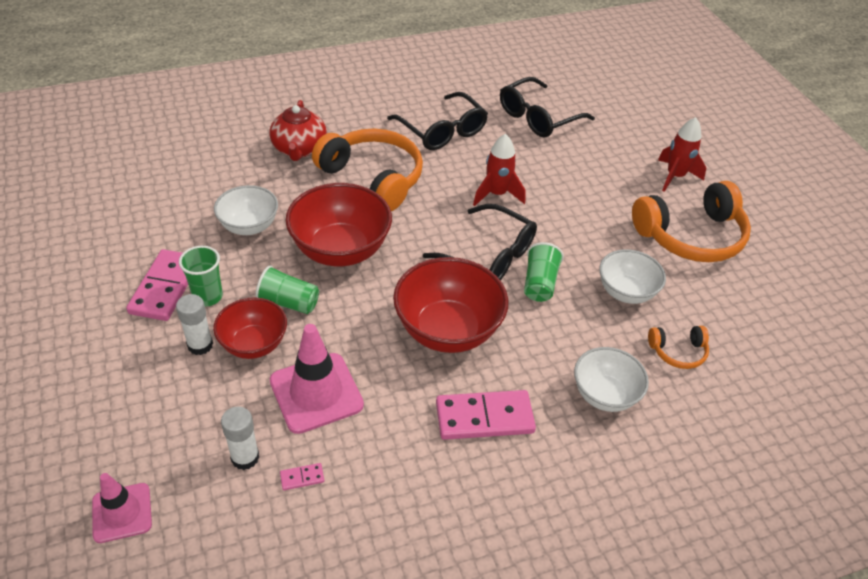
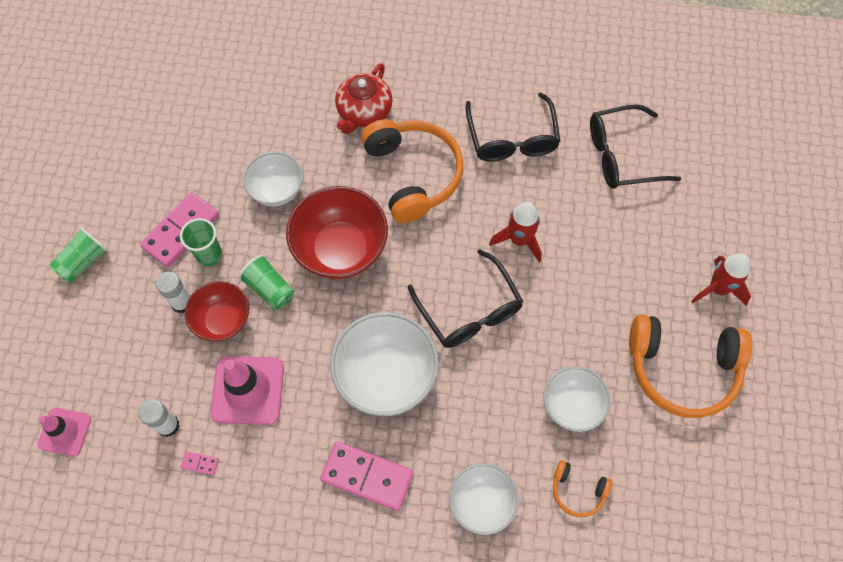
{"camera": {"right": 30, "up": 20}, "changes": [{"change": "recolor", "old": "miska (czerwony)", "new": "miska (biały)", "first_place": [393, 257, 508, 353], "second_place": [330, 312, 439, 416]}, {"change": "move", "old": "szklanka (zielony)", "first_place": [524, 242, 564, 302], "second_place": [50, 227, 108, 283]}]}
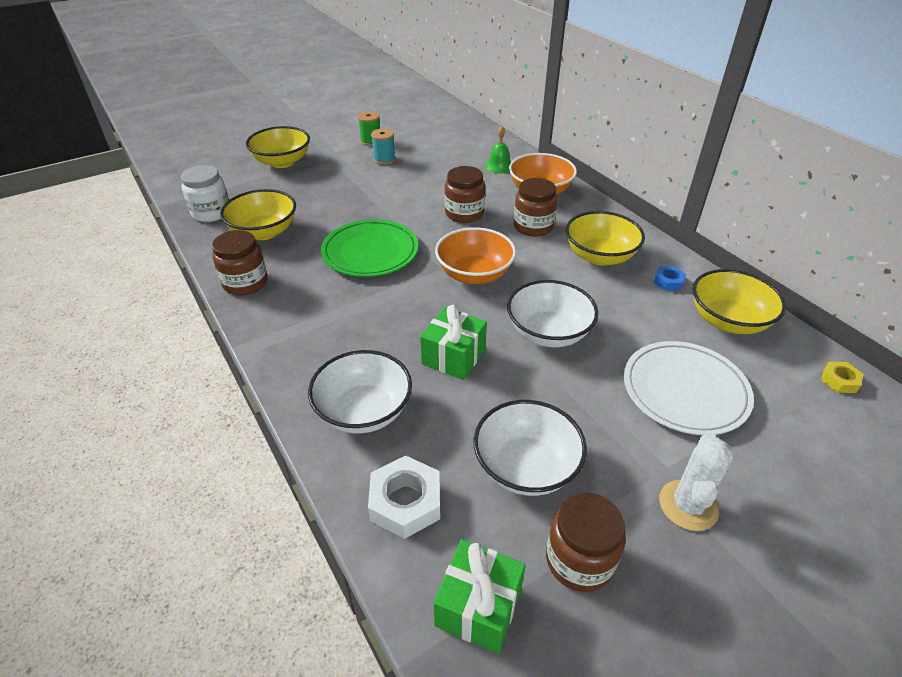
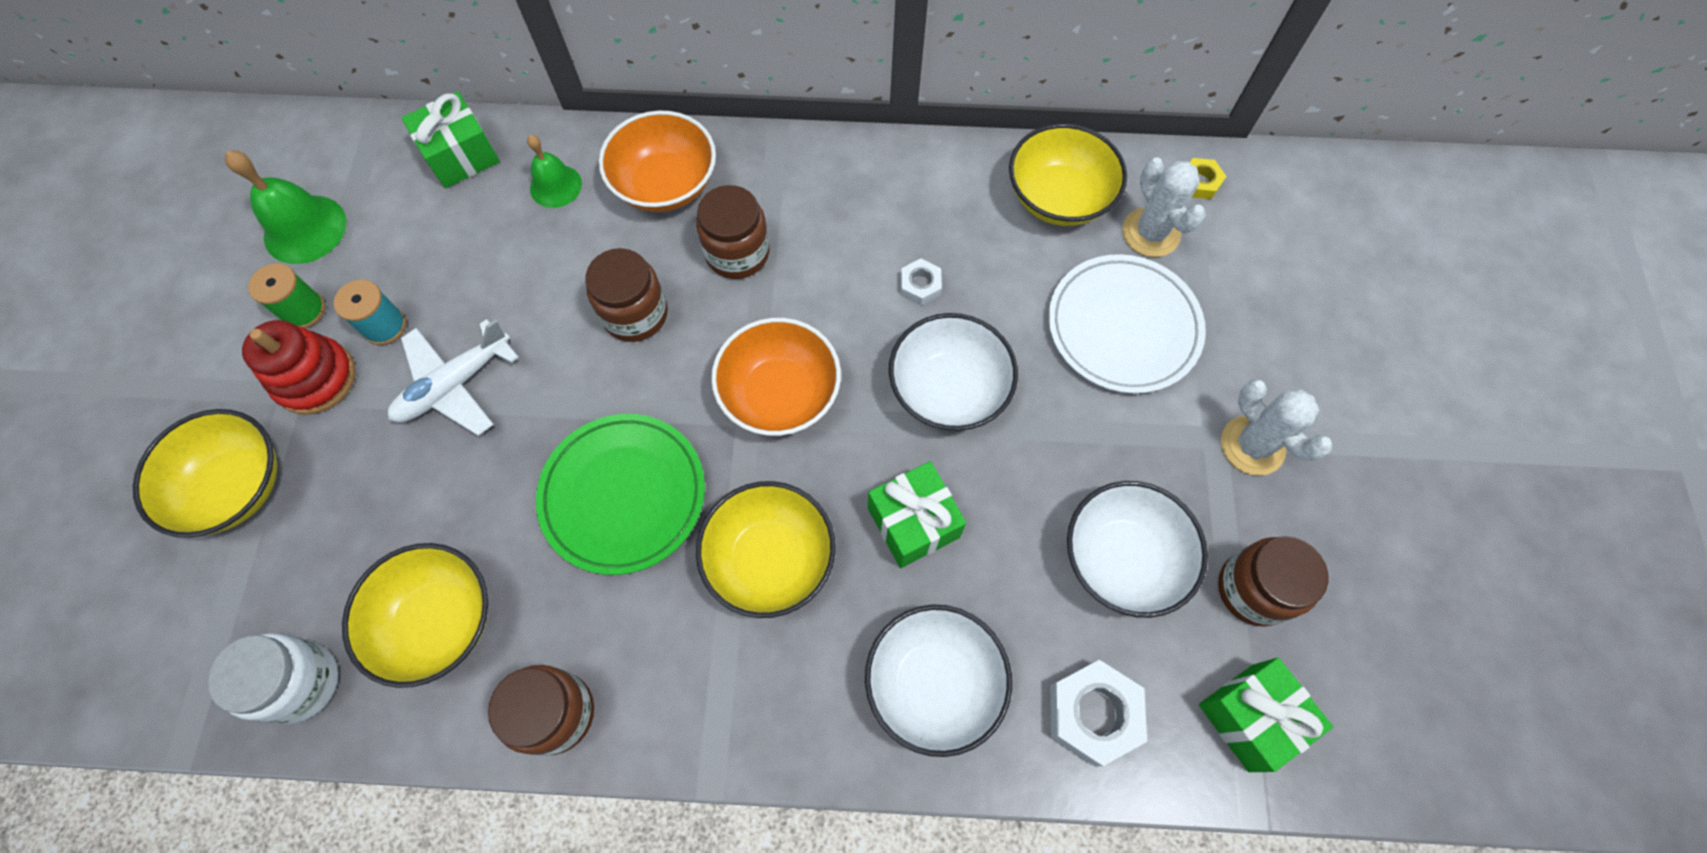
{"camera": {"right": -55, "up": 25}, "changes": [{"change": "move", "old": "miska (żółty)", "first_place": [566, 211, 645, 265], "second_place": [696, 481, 836, 618]}, {"change": "delete", "old": "nakrętka (niebieski)", "first_place": [653, 266, 686, 291]}, {"change": "insert", "new": "dzwonek (zielony)", "second_place": [225, 151, 346, 264]}, {"change": "insert", "new": "zabawka nakładanka (czerwony)", "second_place": [242, 320, 356, 415]}, {"change": "insert", "new": "samolot (biały)", "second_place": [388, 319, 519, 436]}, {"change": "insert", "new": "prezent (zielony)", "second_place": [402, 91, 500, 188]}, {"change": "insert", "new": "nakrętka (biały)", "second_place": [901, 258, 942, 305]}, {"change": "insert", "new": "kaktus (biały)", "second_place": [1122, 157, 1206, 257]}]}
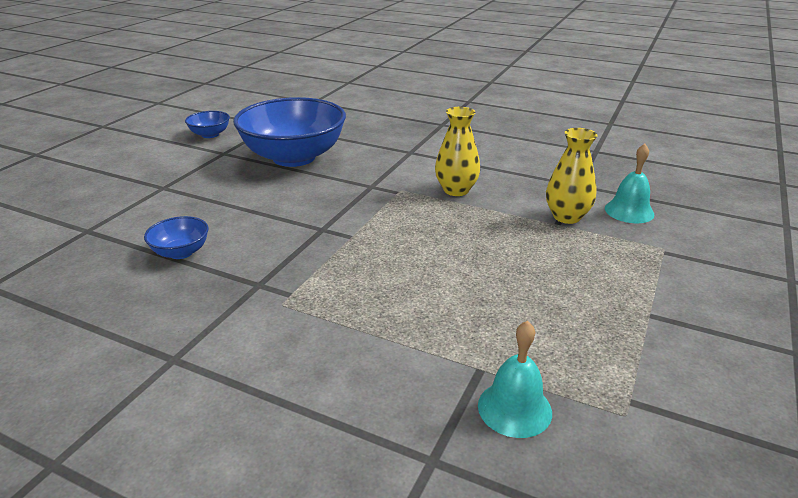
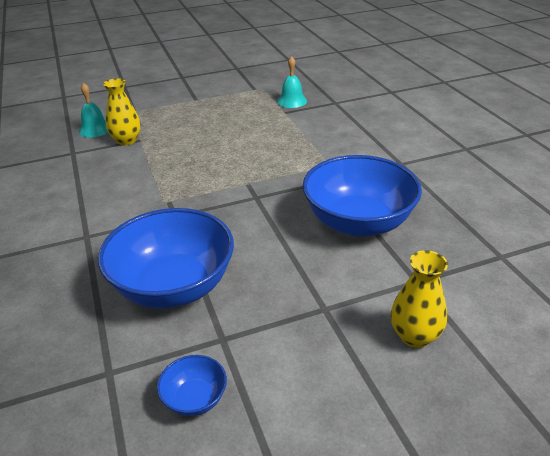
{"camera": {"right": -135, "up": 5}, "changes": [{"change": "resize", "old": "miska (niebieski)", "first_place": [144, 216, 209, 259], "second_place": [303, 155, 422, 237], "factor": 2.32}, {"change": "move", "old": "wazon (żółty)", "first_place": [435, 107, 480, 196], "second_place": [391, 250, 448, 348]}]}
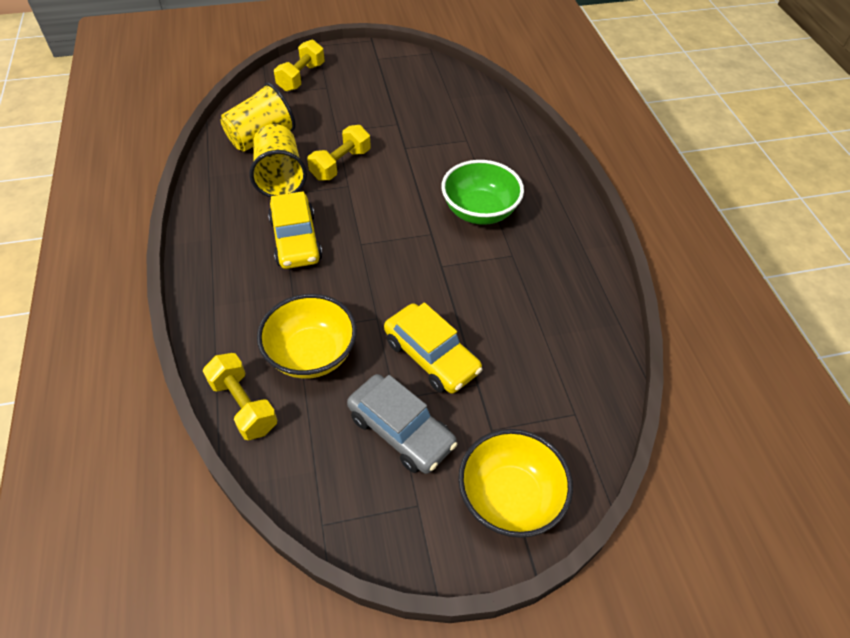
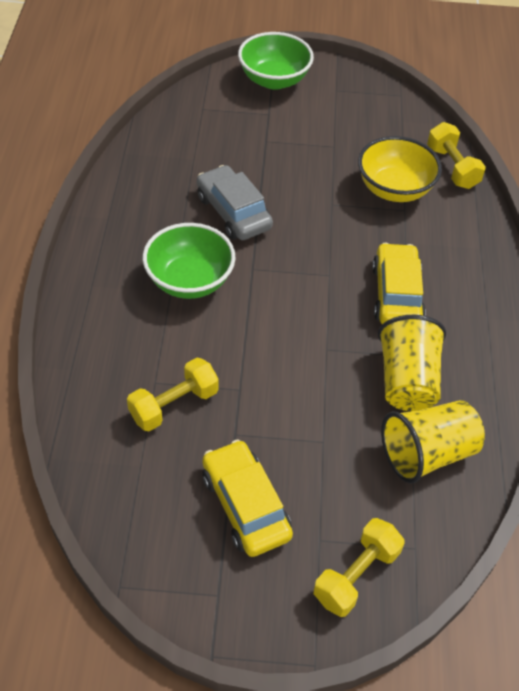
{"camera": {"right": -165, "up": 0}, "changes": [{"change": "move", "old": "hantel (żółty)", "first_place": [307, 125, 371, 180], "second_place": [127, 358, 219, 431]}, {"change": "move", "old": "samochód (szary)", "first_place": [347, 374, 457, 474], "second_place": [197, 165, 273, 240]}, {"change": "move", "old": "samochód (żółty)", "first_place": [384, 303, 482, 393], "second_place": [202, 439, 293, 557]}, {"change": "recolor", "old": "miska (żółty)", "new": "miska (zielony)", "first_place": [458, 429, 573, 538], "second_place": [238, 32, 314, 90]}]}
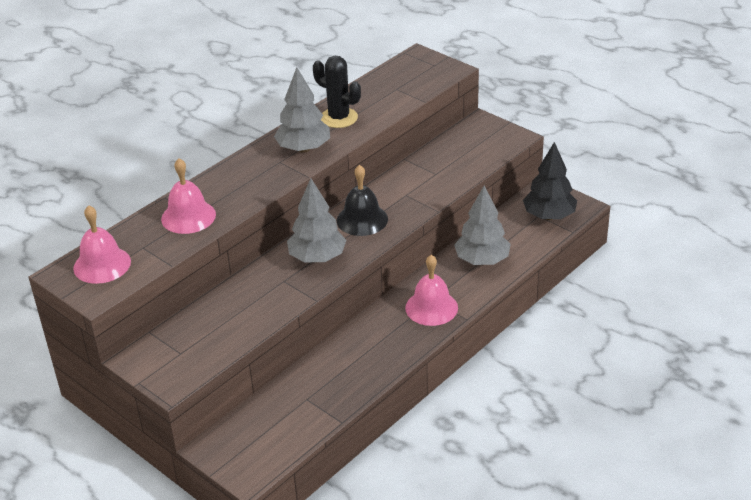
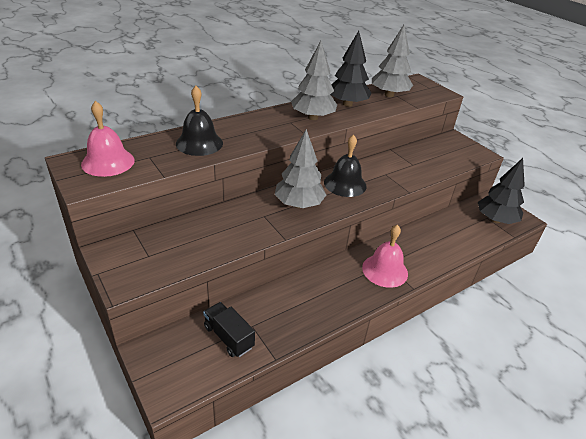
{"camera": {"right": 10, "up": 0}, "changes": [{"change": "recolor", "old": "dzwonek (różowy)", "new": "dzwonek (czarny)", "first_place": [161, 158, 216, 234], "second_place": [176, 86, 223, 156]}, {"change": "replace", "old": "kaktus (czarny)", "new": "drzewko (czarny)", "first_place": [313, 55, 361, 128], "second_place": [330, 31, 371, 107]}, {"change": "move", "old": "drzewko (szary)", "first_place": [454, 186, 511, 265], "second_place": [372, 25, 413, 97]}, {"change": "insert", "new": "ciężarówka (czarny)", "second_place": [203, 302, 255, 357]}]}
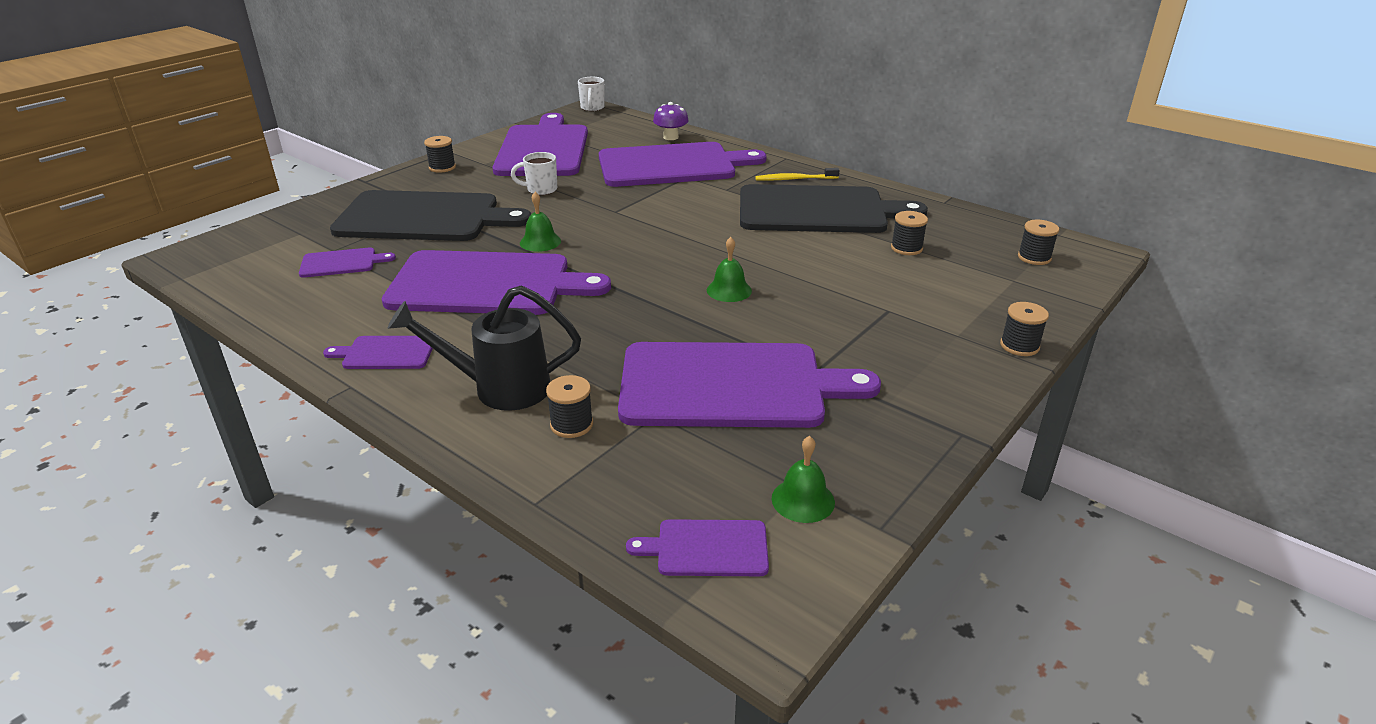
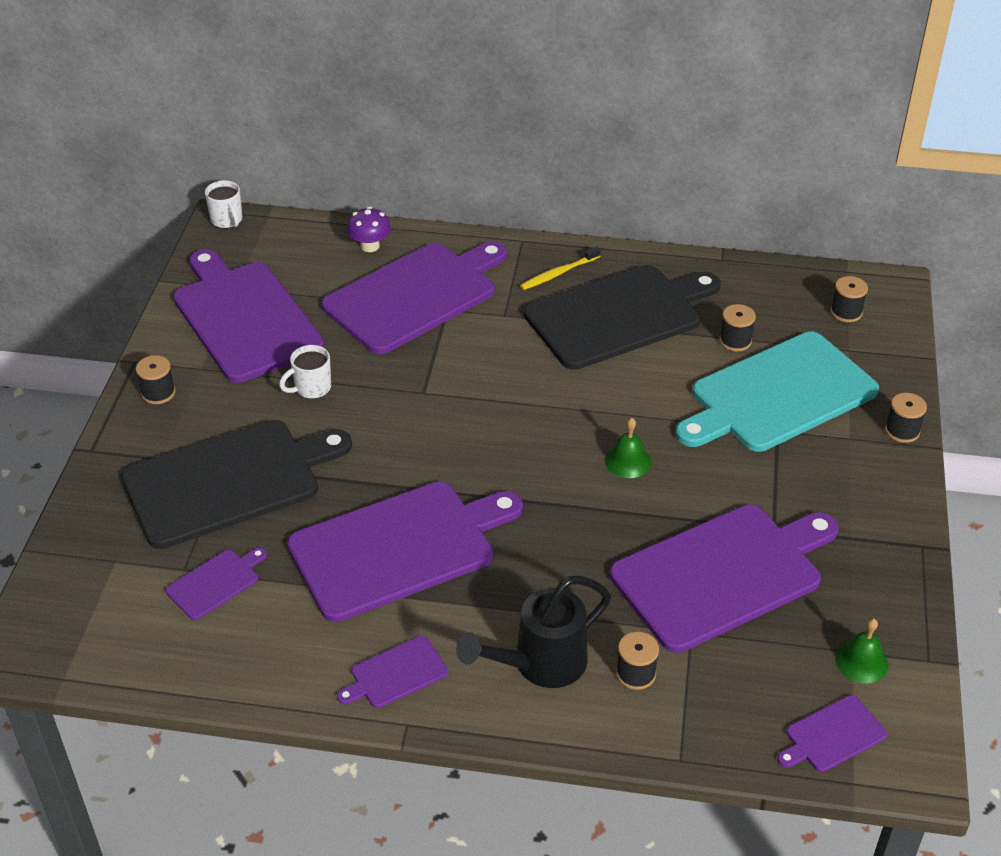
{"camera": {"right": -30, "up": 10}, "changes": [{"change": "delete", "old": "dzwonek (zielony)", "first_place": [520, 192, 561, 252]}, {"change": "insert", "new": "deska do krojenia (turkusowy)", "second_place": [675, 332, 879, 452]}]}
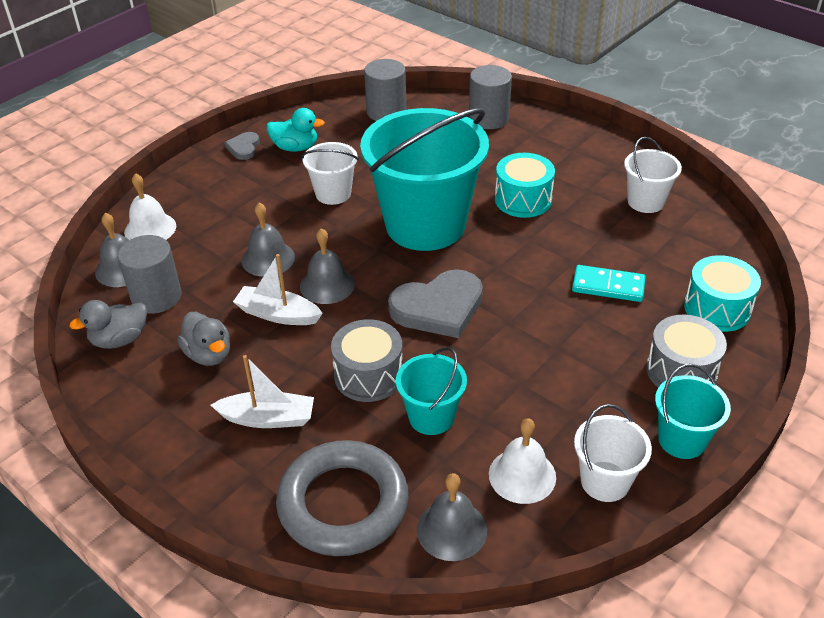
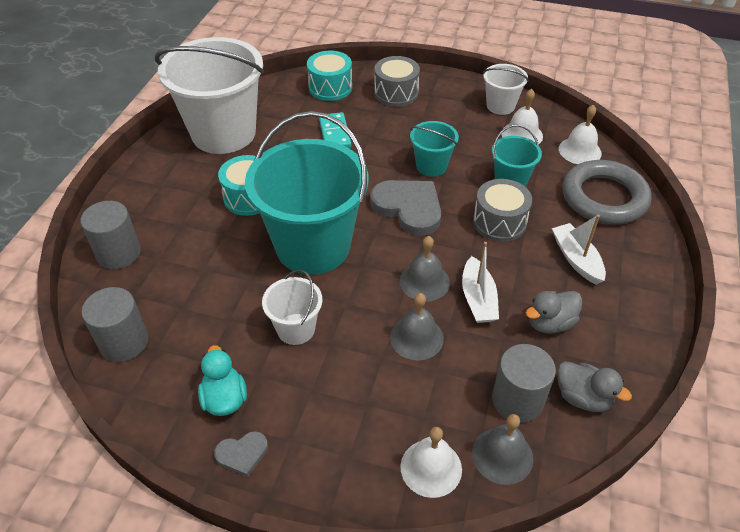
{"camera": {"right": -115, "up": 5}, "changes": [{"change": "rotate", "old": "kaczka (szary)", "first_place": [177, 312, 230, 366], "second_place": [526, 291, 582, 334], "degrees": -150}, {"change": "recolor", "old": "dzwonek (szary)", "new": "dzwonek (biały)", "first_place": [417, 473, 487, 561], "second_place": [559, 105, 602, 164]}, {"change": "resize", "old": "wiadro (biały)", "first_place": [624, 137, 682, 213], "second_place": [155, 37, 264, 154], "factor": 2.15}, {"change": "move", "old": "wiadro (turkusowy)", "first_place": [655, 364, 731, 459], "second_place": [410, 121, 459, 177]}]}
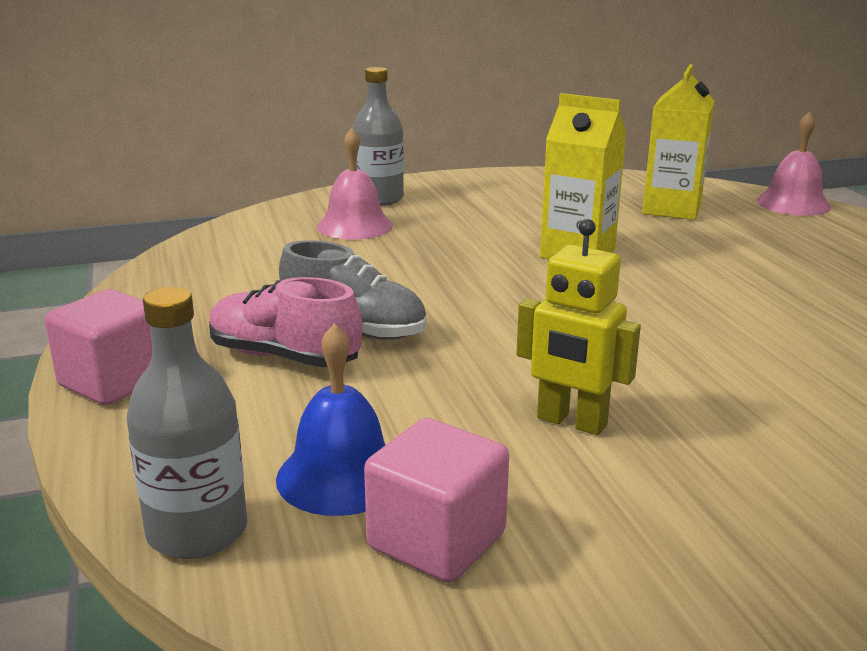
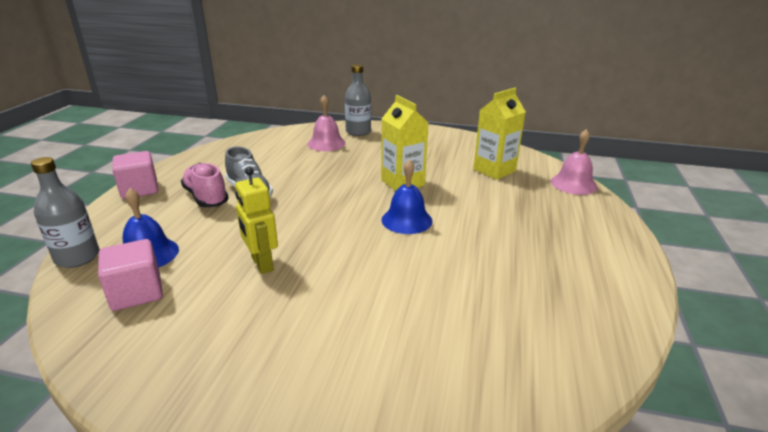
{"camera": {"right": 30, "up": 5}, "changes": [{"change": "insert", "new": "dzwonek (niebieski)", "second_place": [382, 159, 433, 234]}]}
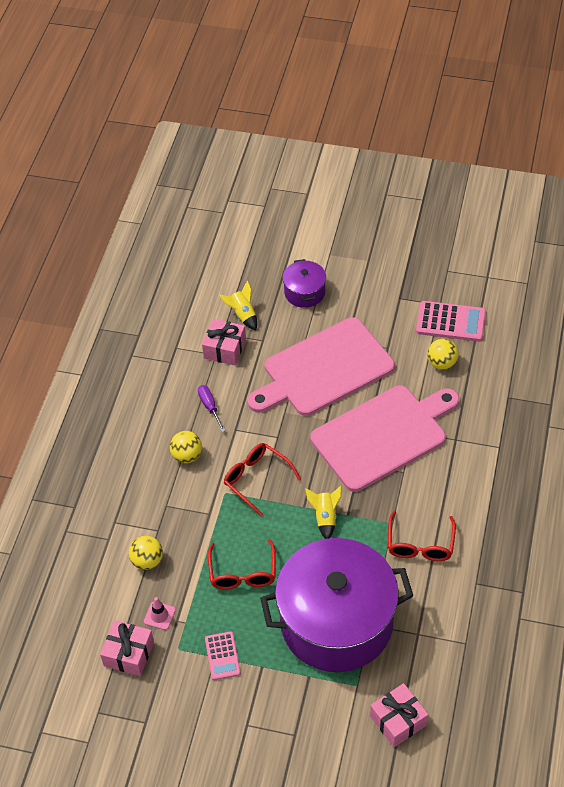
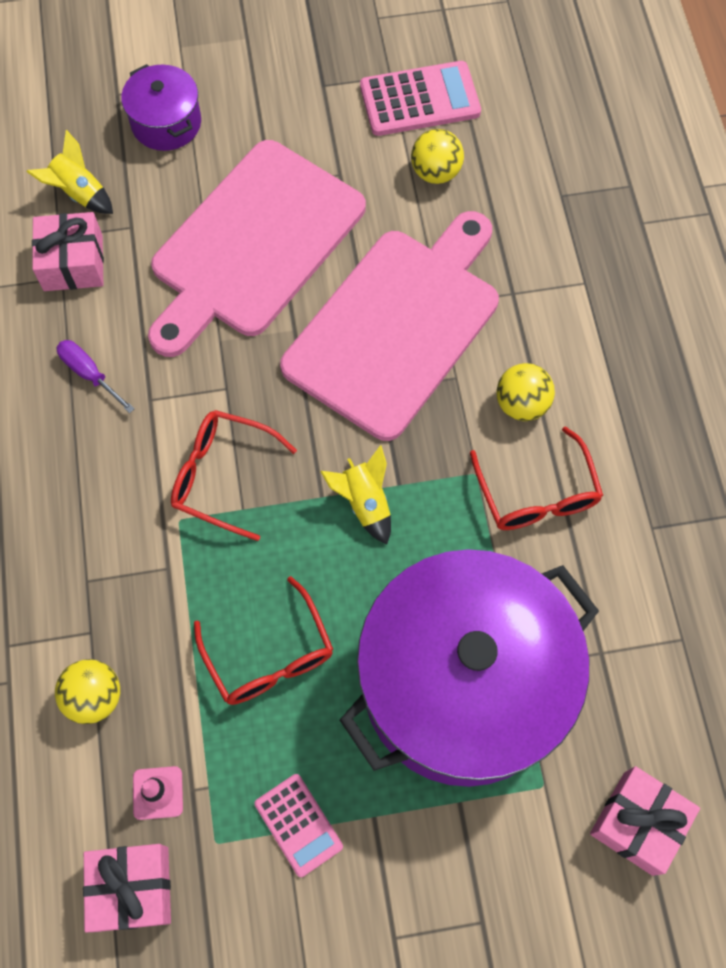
{"camera": {"right": -25, "up": 15}, "changes": [{"change": "move", "old": "piłka (żółty)", "first_place": [170, 431, 202, 463], "second_place": [496, 363, 555, 421]}]}
